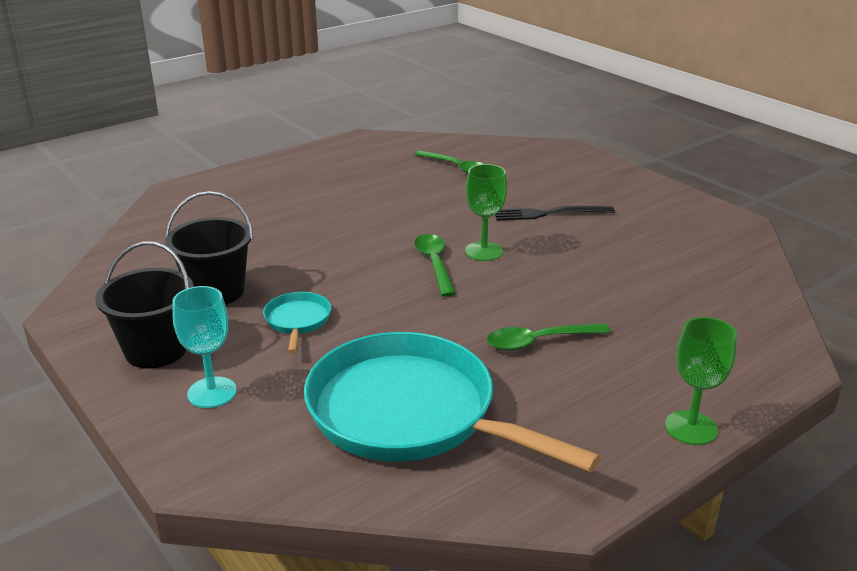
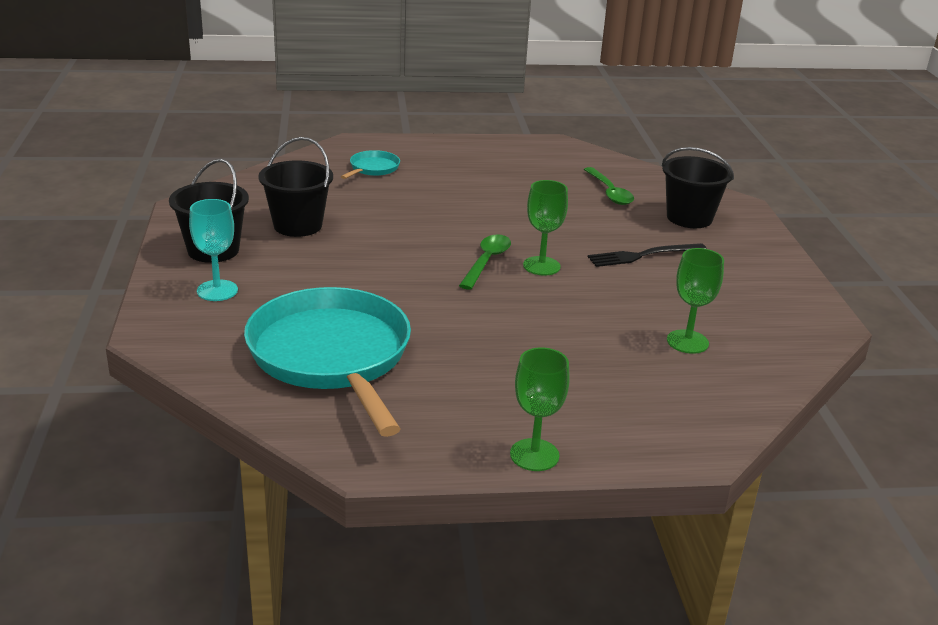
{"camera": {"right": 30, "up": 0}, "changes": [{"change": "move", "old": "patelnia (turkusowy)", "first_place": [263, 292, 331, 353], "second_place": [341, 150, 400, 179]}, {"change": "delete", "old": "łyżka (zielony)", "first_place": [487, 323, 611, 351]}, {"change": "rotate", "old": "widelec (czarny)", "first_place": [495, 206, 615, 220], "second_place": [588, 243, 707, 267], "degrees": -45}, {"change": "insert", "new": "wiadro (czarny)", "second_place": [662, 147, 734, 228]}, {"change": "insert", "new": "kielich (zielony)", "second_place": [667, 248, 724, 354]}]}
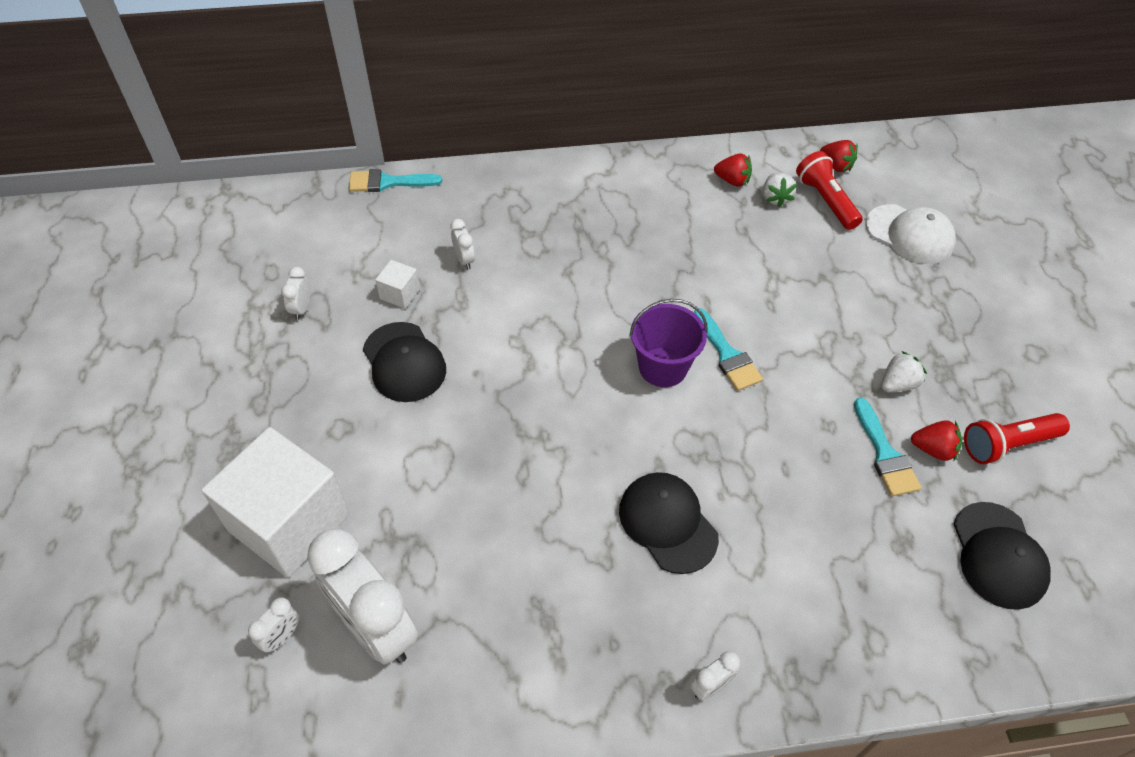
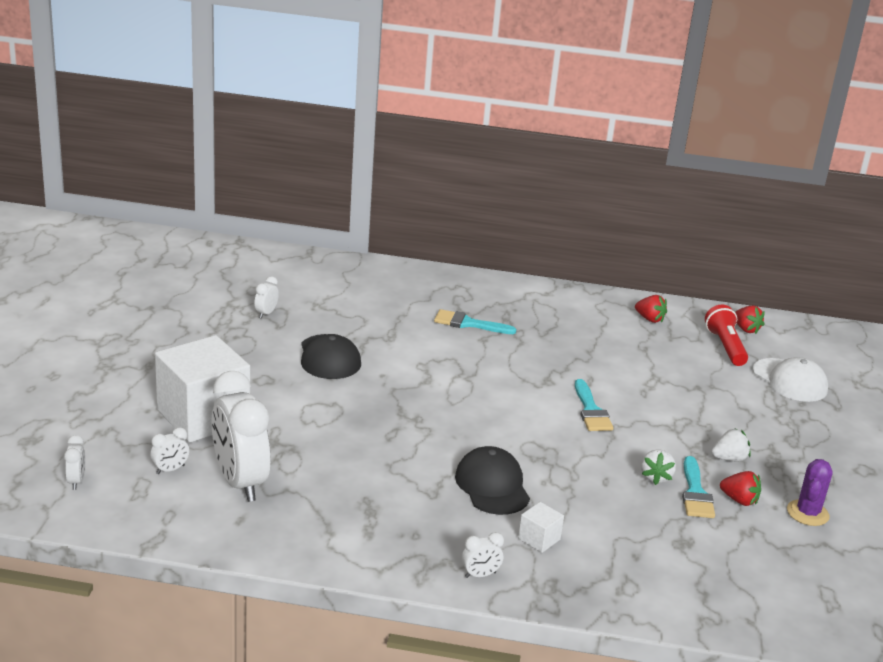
{"camera": {"right": 15, "up": -25}, "changes": [{"change": "move", "old": "pędzel (turkusowy)", "first_place": [349, 169, 442, 192], "second_place": [434, 309, 516, 334]}, {"change": "move", "old": "sześcian (biały)", "first_place": [375, 260, 420, 308], "second_place": [518, 502, 564, 553]}, {"change": "move", "old": "budzik (biały)", "first_place": [450, 219, 475, 269], "second_place": [64, 435, 85, 490]}, {"change": "delete", "old": "wiadro (fioletowy)", "first_place": [629, 299, 708, 387]}, {"change": "move", "old": "truskawka (biały)", "first_place": [763, 173, 797, 207], "second_place": [641, 450, 676, 485]}, {"change": "delete", "old": "czapka (czarny)", "first_place": [953, 502, 1051, 610]}, {"change": "replace", "old": "latarka (czerwony)", "new": "kaktus (fioletowy)", "first_place": [964, 413, 1070, 464], "second_place": [787, 459, 833, 526]}]}
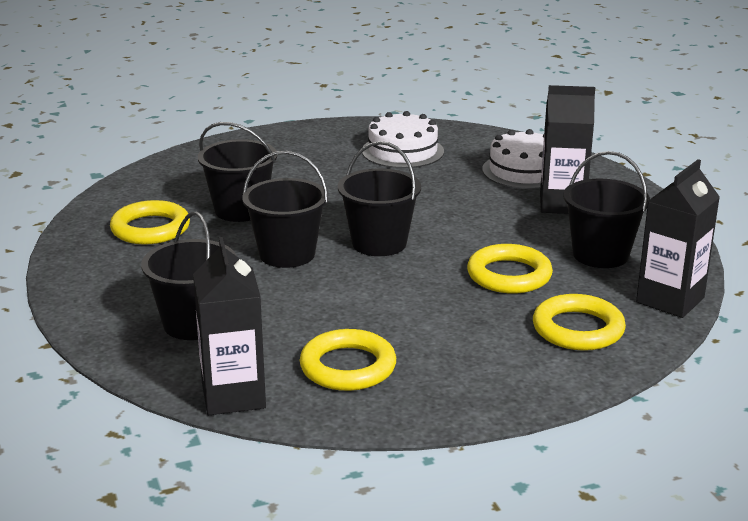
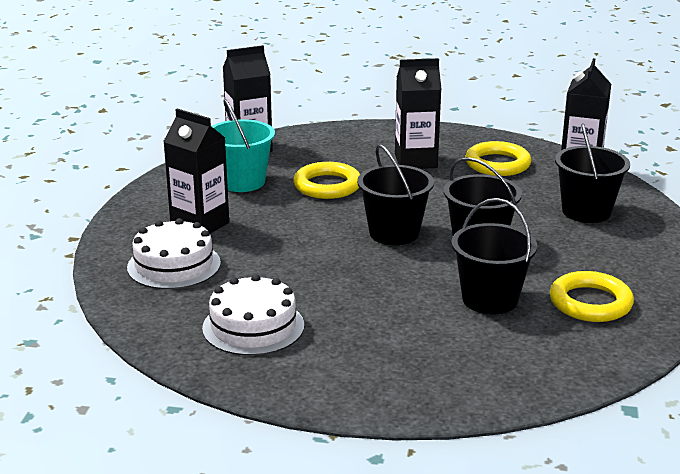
{"camera": {"right": -150, "up": 0}, "changes": [{"change": "delete", "old": "pierścień (żółty)", "first_place": [533, 294, 626, 351]}, {"change": "recolor", "old": "wiadro (czarny)", "new": "wiadro (turkusowy)", "first_place": [563, 151, 650, 268], "second_place": [212, 99, 275, 192]}, {"change": "insert", "new": "karton mleka (czarny)", "second_place": [395, 58, 441, 169]}]}
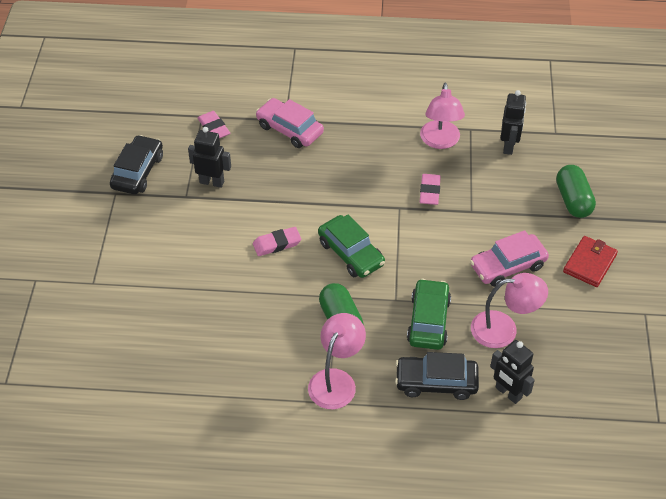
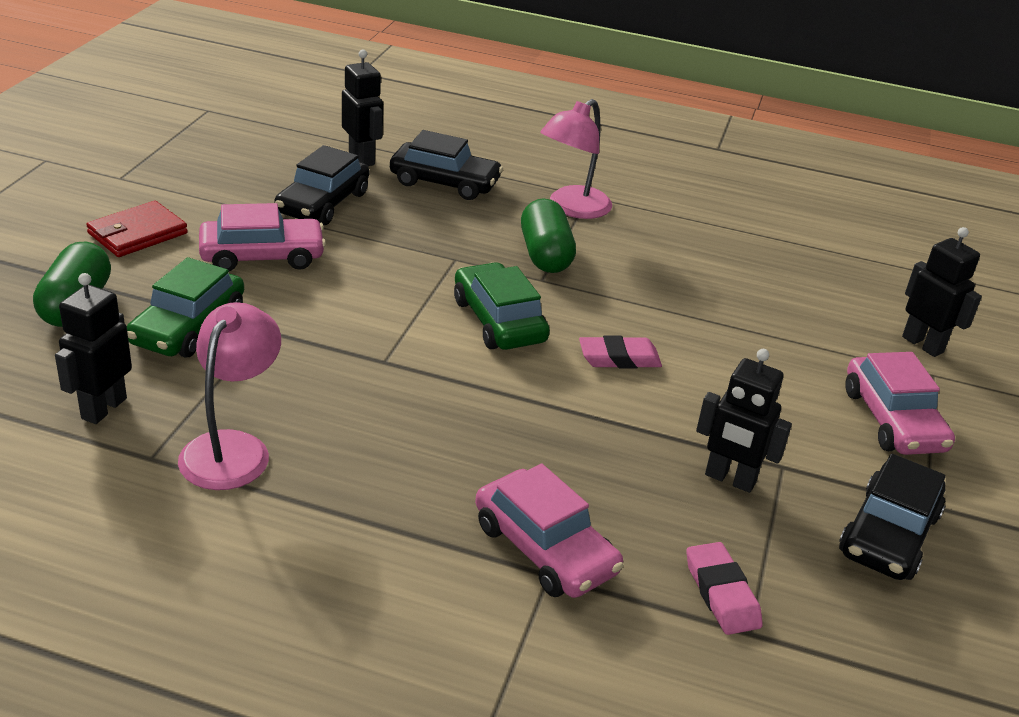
{"camera": {"right": -170, "up": -15}, "changes": [{"change": "move", "old": "samochód (zielony)", "first_place": [407, 279, 451, 350], "second_place": [127, 257, 244, 357]}, {"change": "delete", "old": "gumka do mazania (różowy)", "first_place": [420, 174, 441, 205]}, {"change": "replace", "old": "lampka (różowy)", "new": "samochód (czarny)", "first_place": [471, 273, 548, 348], "second_place": [274, 145, 369, 225]}, {"change": "insert", "new": "samochód (różowy)", "second_place": [845, 352, 955, 455]}, {"change": "insert", "new": "robot (czarny)", "second_place": [902, 227, 982, 357]}]}
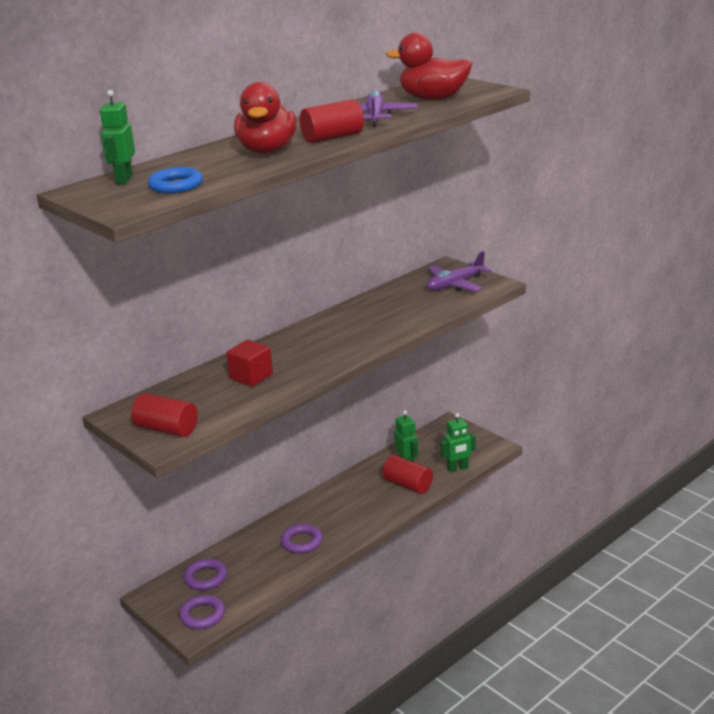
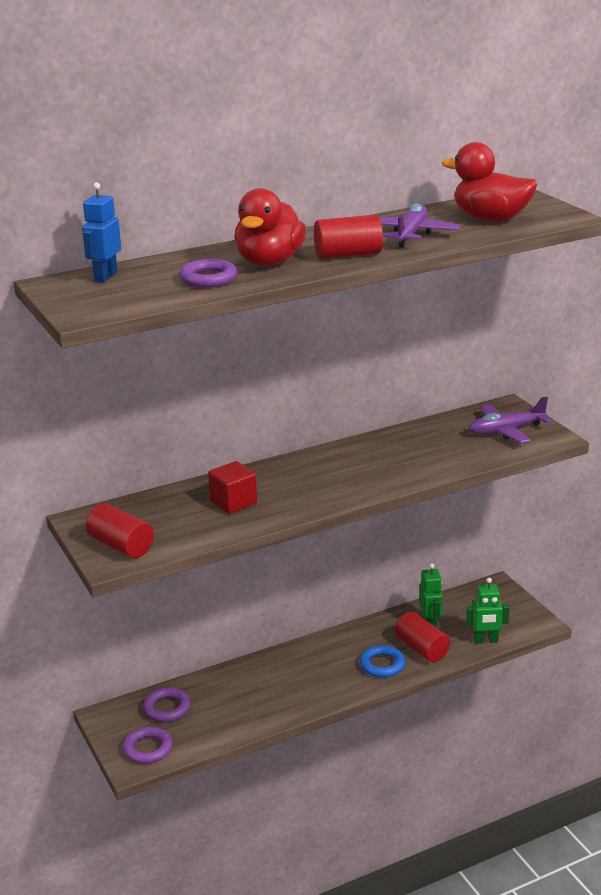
{"camera": {"right": 15, "up": 0}, "changes": [{"change": "recolor", "old": "robot (zielony)", "new": "robot (niebieski)", "first_place": [100, 90, 135, 185], "second_place": [82, 182, 121, 282]}, {"change": "move", "old": "pierścień (niebieski)", "first_place": [148, 167, 203, 194], "second_place": [360, 645, 406, 678]}, {"change": "move", "old": "pierścień (fioletowy)", "first_place": [281, 524, 323, 554], "second_place": [179, 259, 237, 288]}]}
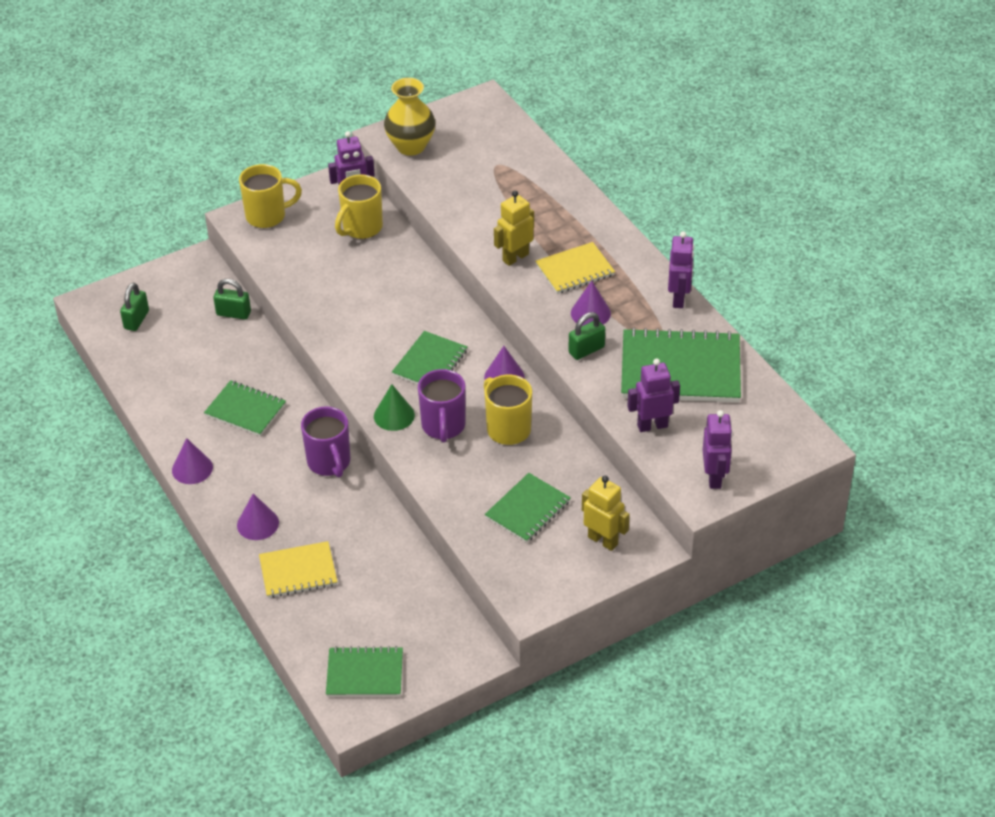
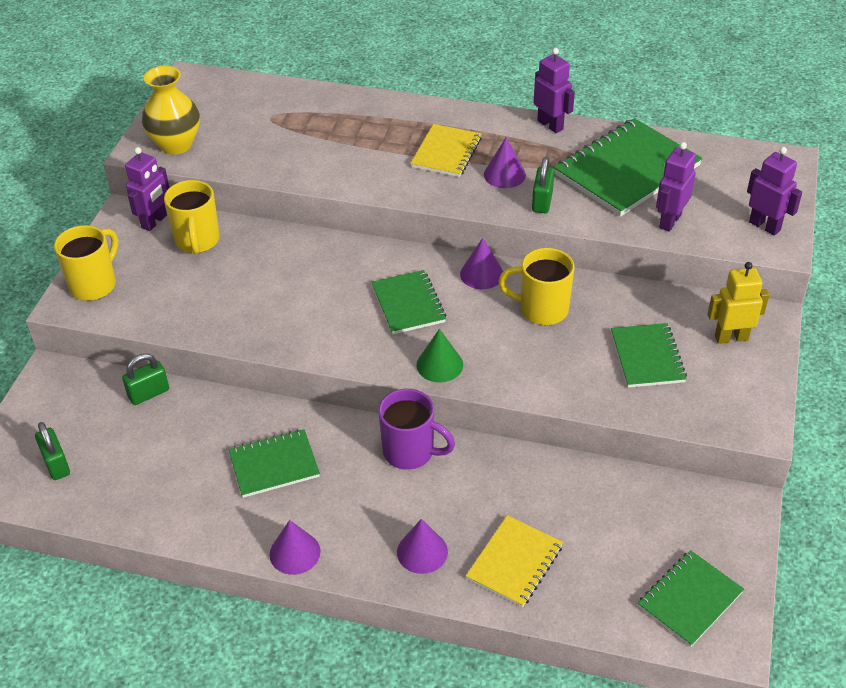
{"camera": {"right": -45, "up": 0}, "changes": [{"change": "delete", "old": "kubek (fioletowy)", "first_place": [418, 369, 466, 443]}, {"change": "delete", "old": "robot (żółty)", "first_place": [494, 191, 534, 266]}]}
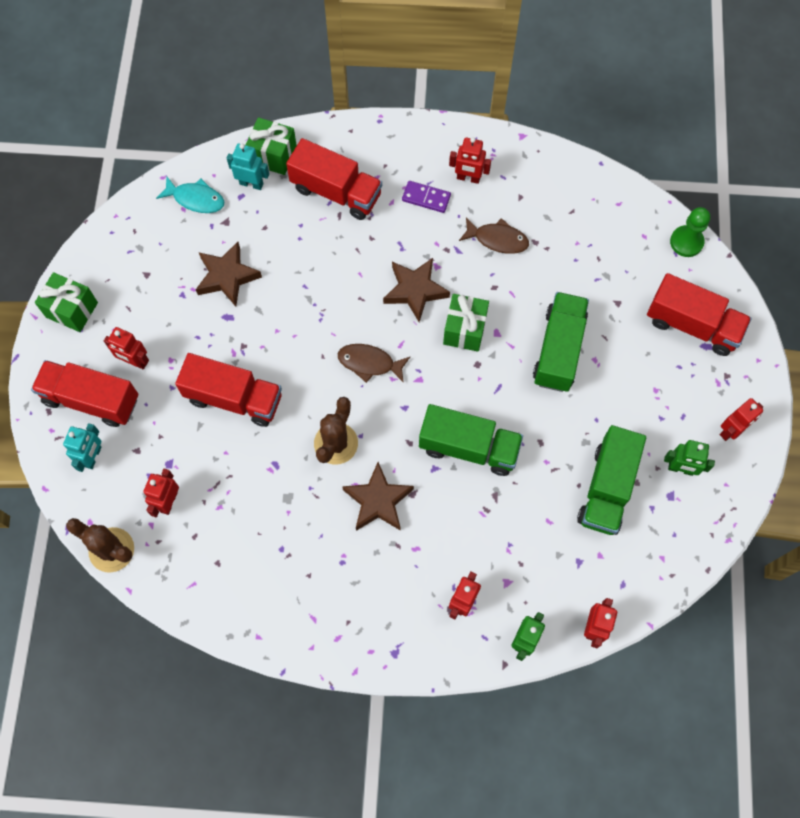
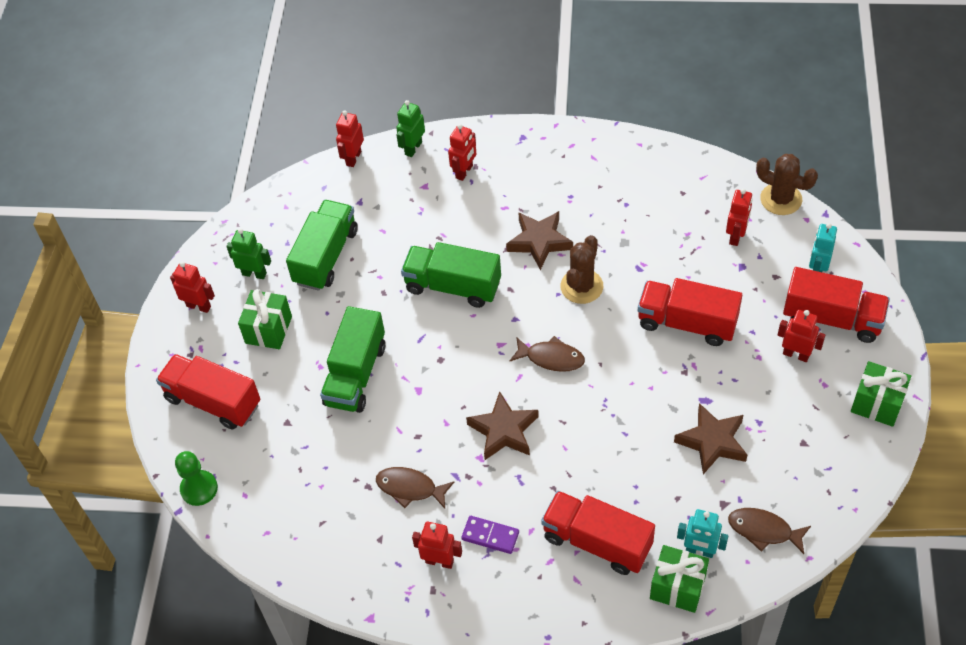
{"camera": {"right": -175, "up": -15}, "changes": [{"change": "recolor", "old": "ryba (turkusowy)", "new": "ryba (brązowy)", "first_place": [156, 176, 225, 213], "second_place": [728, 508, 811, 554]}, {"change": "move", "old": "prezent (zielony)", "first_place": [443, 294, 489, 352], "second_place": [238, 289, 292, 349]}, {"change": "rotate", "old": "robot (czerwony)", "first_place": [720, 398, 763, 441], "second_place": [170, 262, 215, 313], "degrees": 60}]}
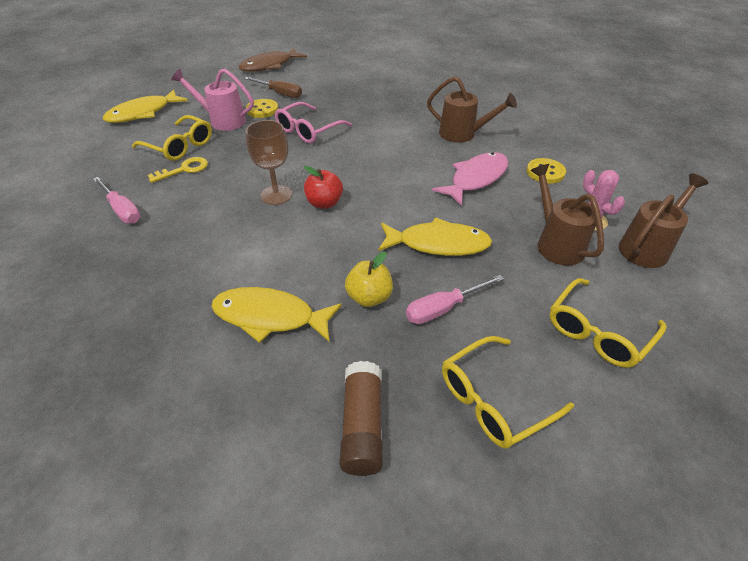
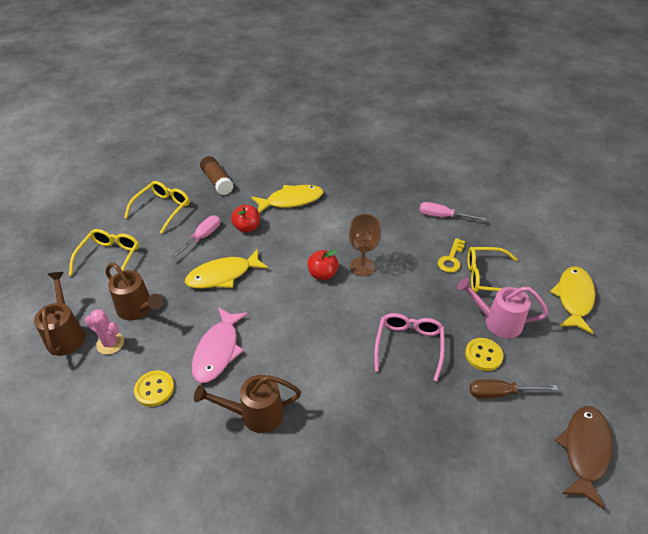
{"camera": {"right": 150, "up": 0}, "changes": [{"change": "rotate", "old": "konewka (różowy)", "first_place": [171, 69, 254, 131], "second_place": [457, 278, 548, 339], "degrees": -150}, {"change": "recolor", "old": "jabłko (żółty)", "new": "jabłko (czerwony)", "first_place": [345, 252, 393, 307], "second_place": [231, 205, 260, 233]}, {"change": "rotate", "old": "konewka (brązowy)", "first_place": [619, 174, 708, 268], "second_place": [34, 272, 85, 356], "degrees": 150}]}
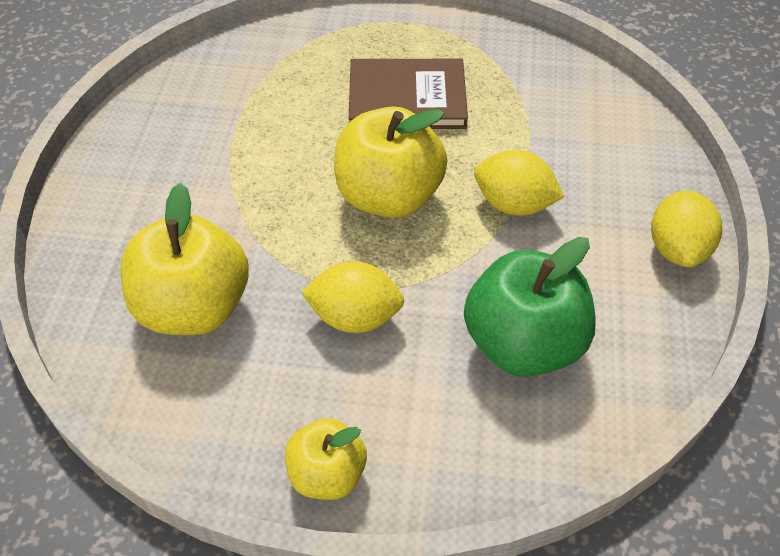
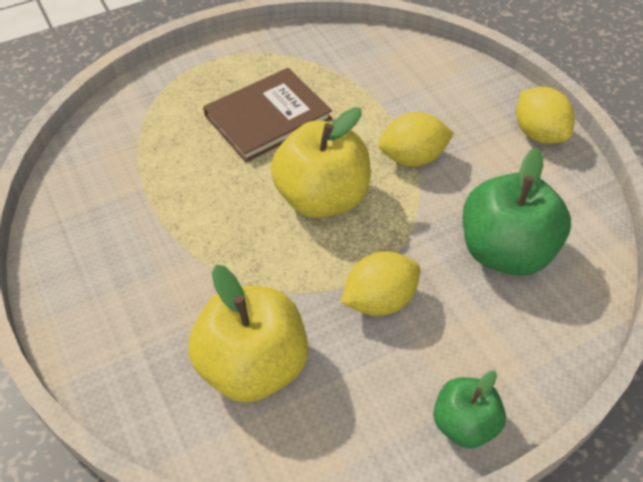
{"camera": {"right": -35, "up": 0}, "changes": [{"change": "recolor", "old": "jabłko (żółty)", "new": "jabłko (zielony)", "first_place": [285, 418, 367, 500], "second_place": [433, 371, 506, 448]}]}
